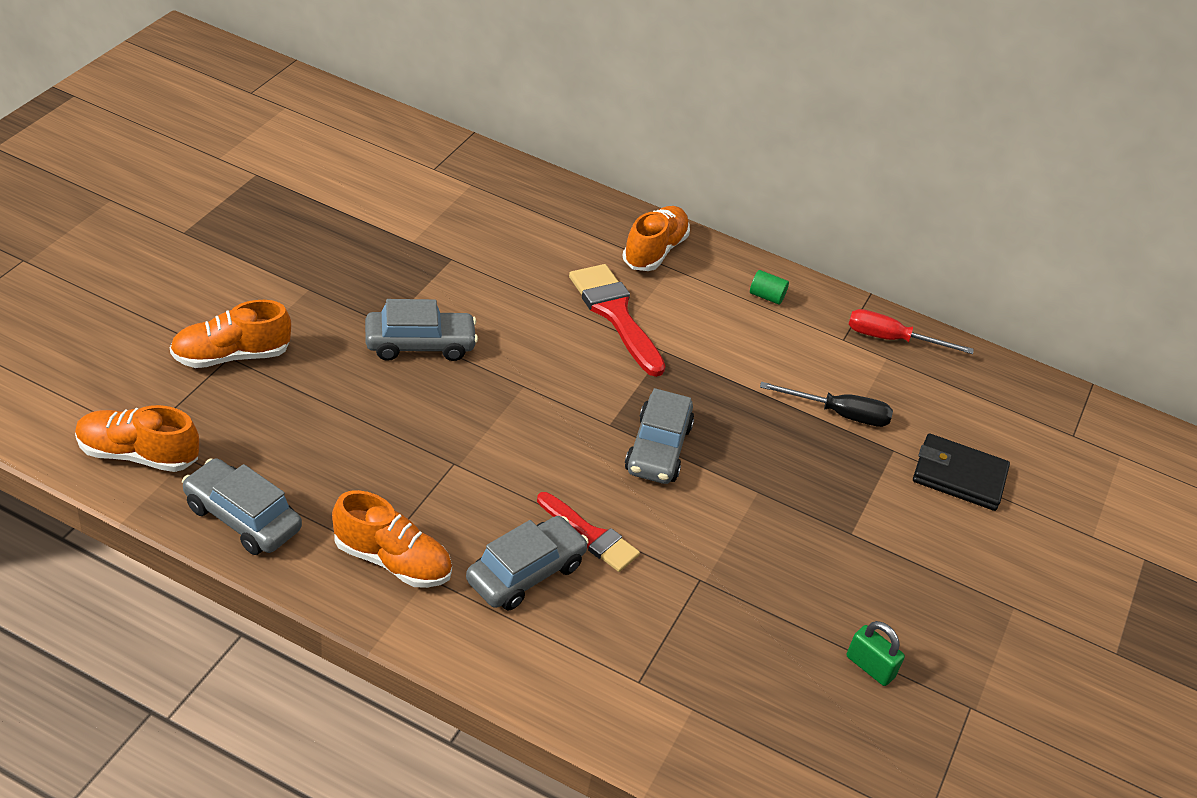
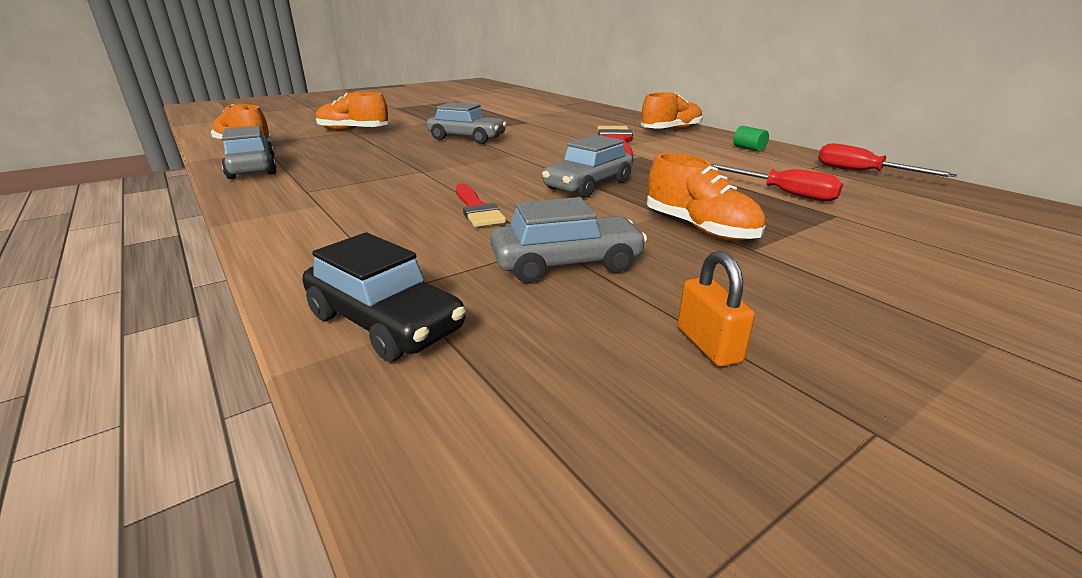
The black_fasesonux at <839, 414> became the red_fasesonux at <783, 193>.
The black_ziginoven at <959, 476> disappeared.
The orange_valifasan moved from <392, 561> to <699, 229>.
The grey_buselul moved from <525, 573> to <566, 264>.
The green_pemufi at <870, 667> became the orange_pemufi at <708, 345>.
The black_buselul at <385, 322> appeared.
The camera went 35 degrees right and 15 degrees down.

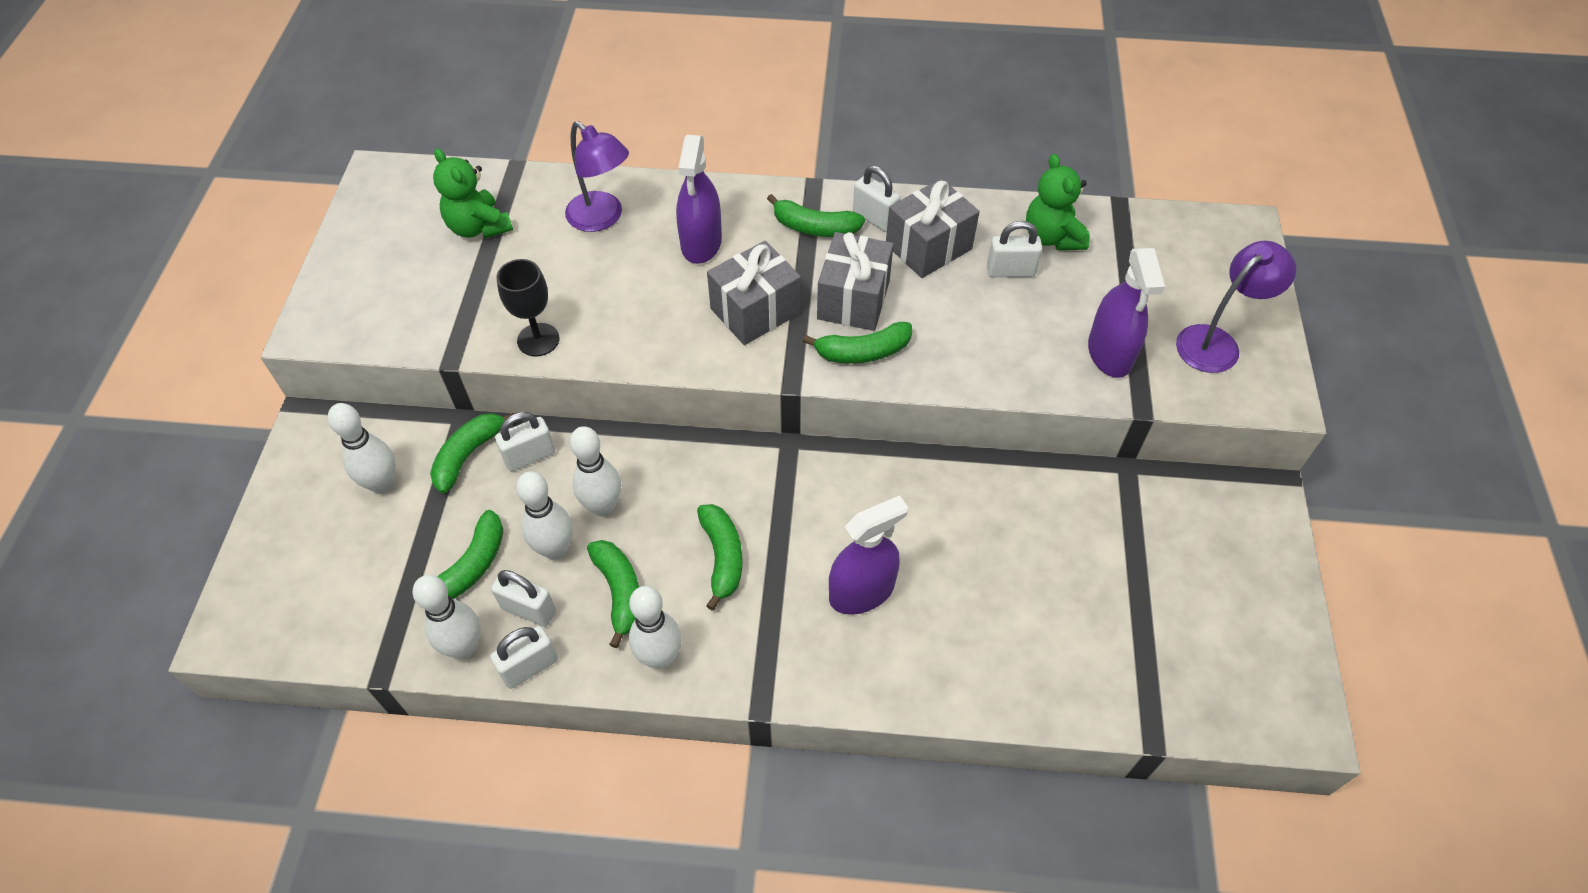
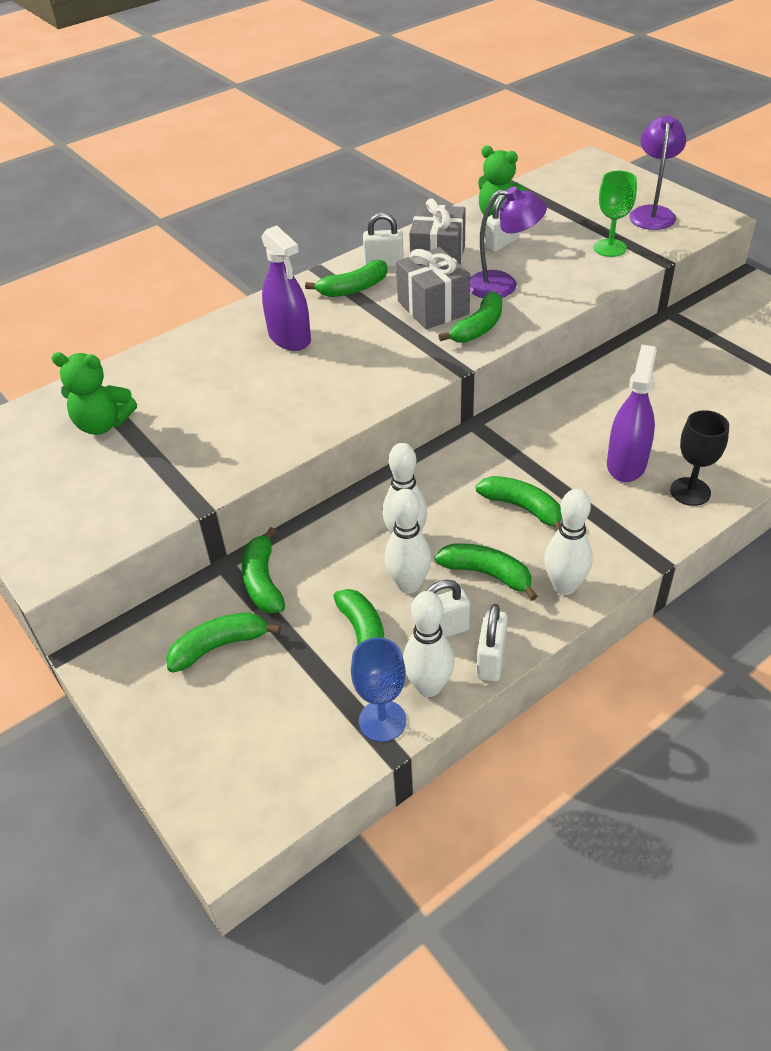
The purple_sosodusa moved from <602, 218> to <503, 285>.
The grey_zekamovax at <755, 311> disappeared.
The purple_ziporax at <1109, 353> was replaced by the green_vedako at <610, 248>.
The black_vedako moved from <538, 340> to <690, 491>.
The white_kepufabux at <383, 484> was replaced by the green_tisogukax at <219, 646>.
The white_pemufi at <530, 456> disappeared.
The blue_vedako at <382, 721> appeared.
The camera went 40 degrees left and 10 degrees down.

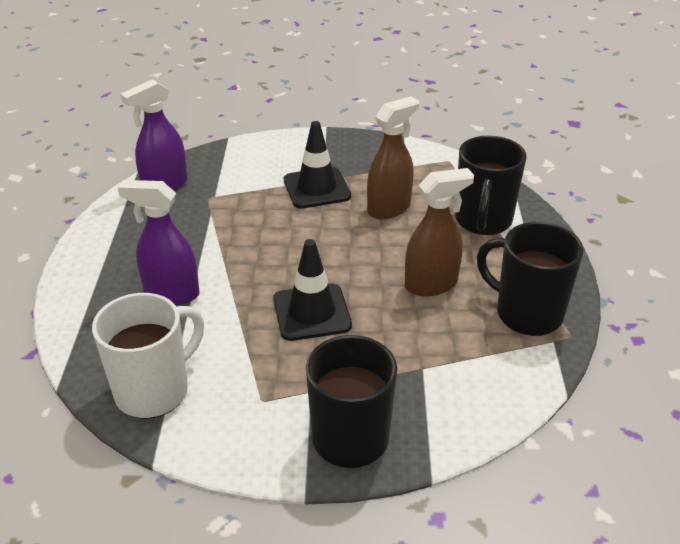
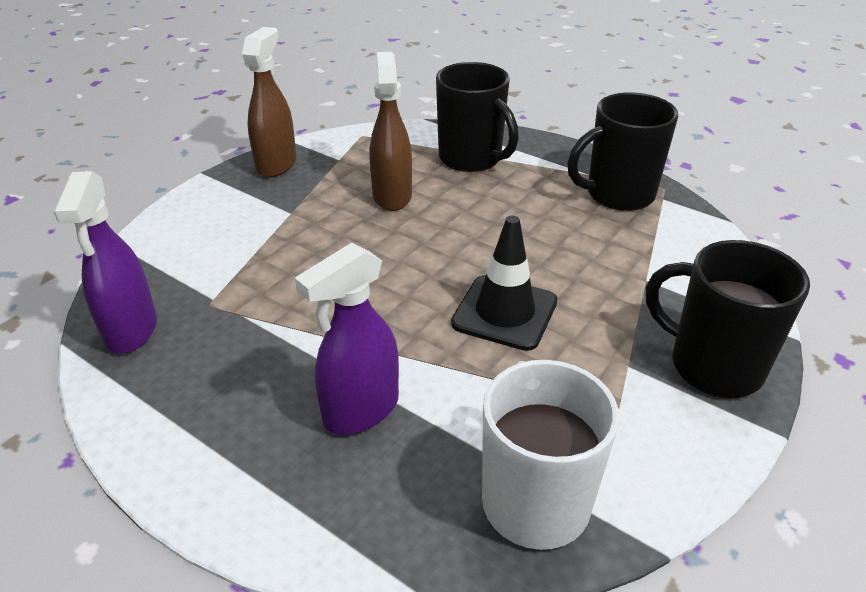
The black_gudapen at <317, 188> disappeared.
The brown_ziporax moved from <431, 284> to <276, 164>.
The camera went 55 degrees left and 0 degrees up.

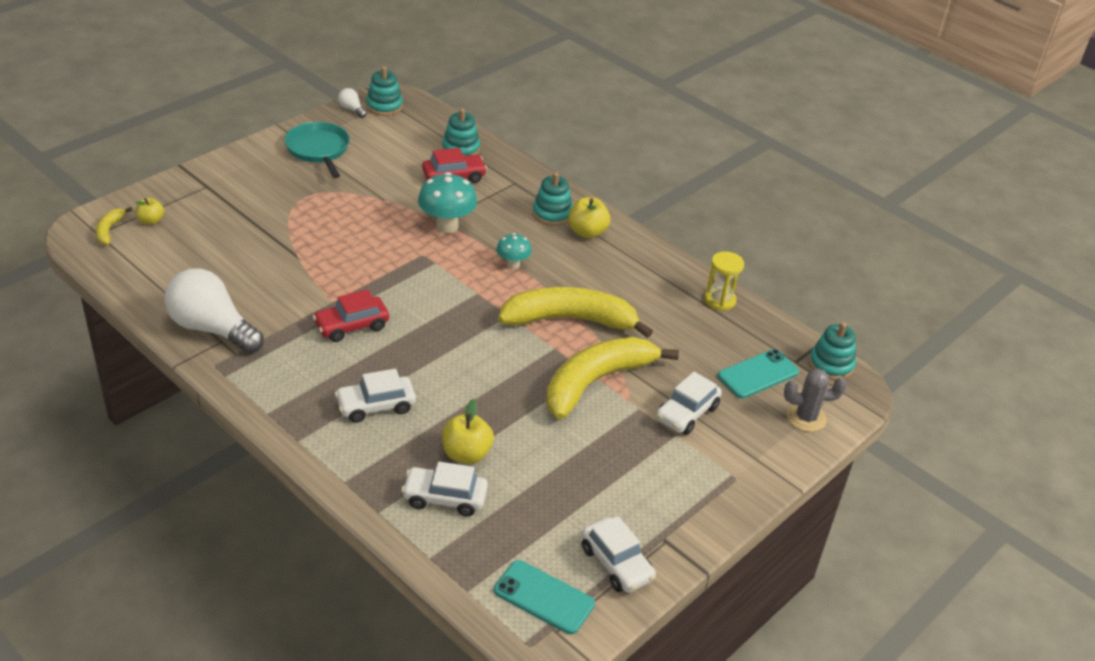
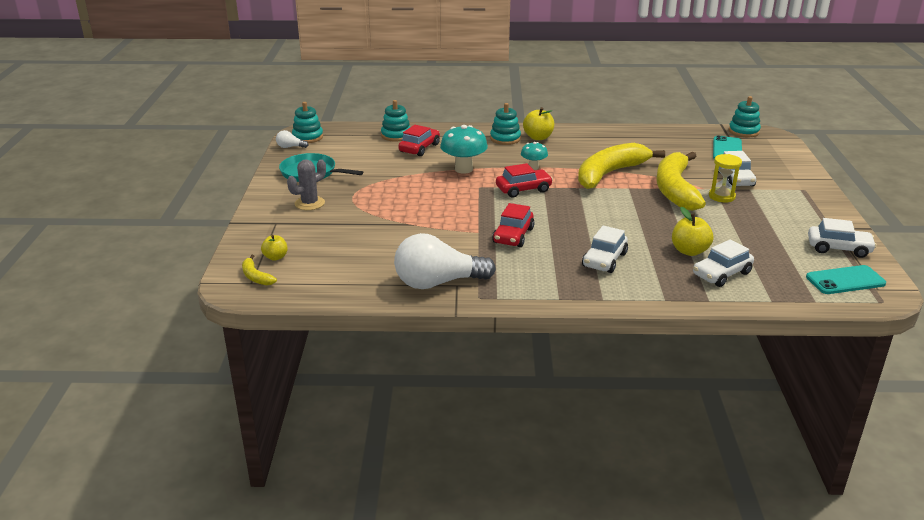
The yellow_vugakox moved from <719, 300> to <721, 196>.
The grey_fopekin moved from <806, 418> to <309, 203>.
The red_buselul at <523, 189> appeared.
The camera went 40 degrees left and 10 degrees down.

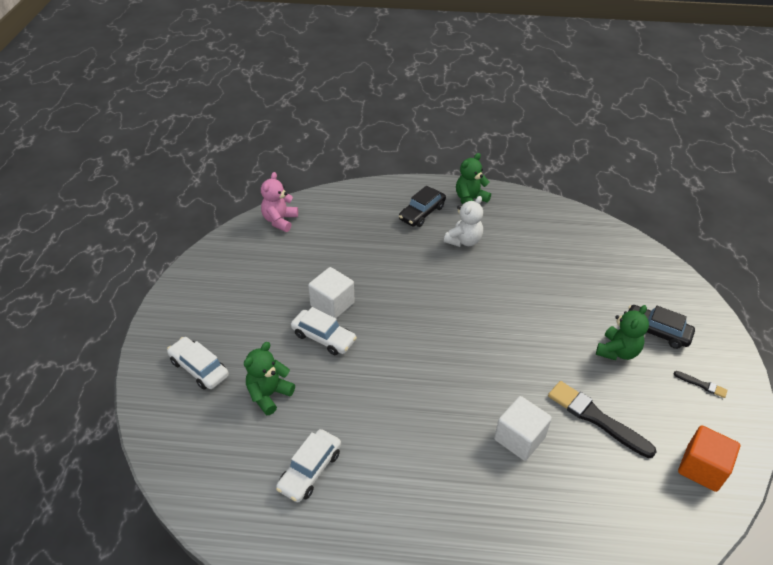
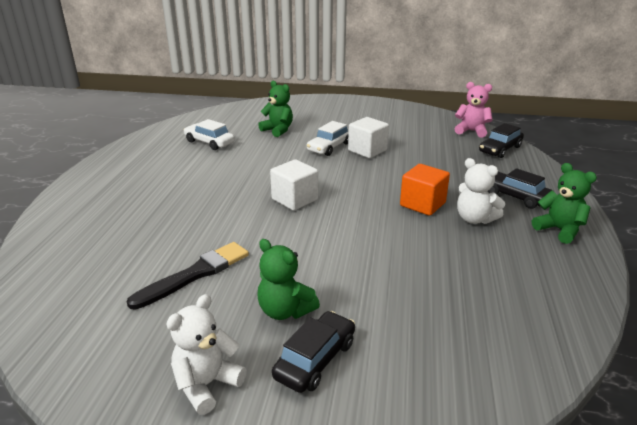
The white_buselul at <199, 368> disappeared.
The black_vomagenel at <702, 385> was replaced by the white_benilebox at <207, 384>.
The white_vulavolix moved from <519, 438> to <294, 199>.
The orange_vulavolix moved from <701, 468> to <422, 204>.
The black_buselul at <500, 149> appeared.
The camera went 95 degrees right and 15 degrees down.

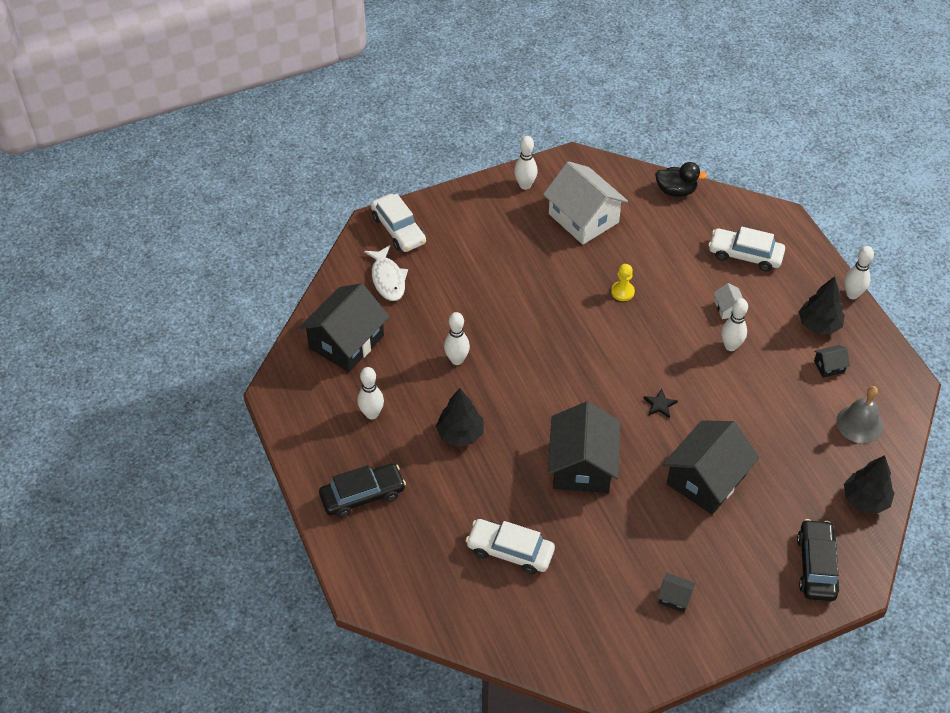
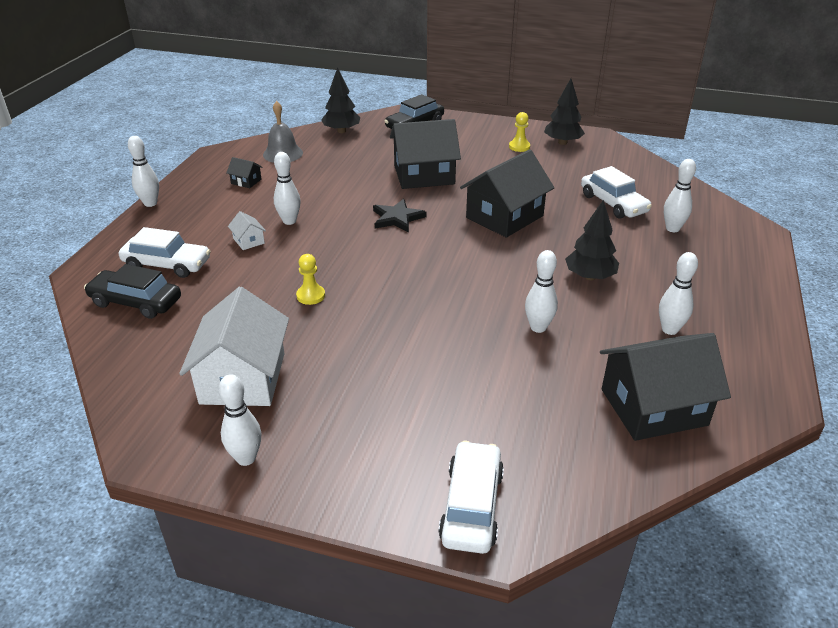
The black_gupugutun at <676, 191> disappeared.
The white_buselul at <745, 255> turned 45 degrees counterclockwise.
The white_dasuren at <388, 279> disappeared.
The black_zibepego moved from <819, 325> to <562, 142>.
The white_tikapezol at <728, 308> turned 60 degrees counterclockwise.
The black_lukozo at <659, 405> changed to 1.63 times the size.
The black_buselul moved from <362, 495> to <136, 302>.
The black_tikapezol at <675, 597> was replaced by the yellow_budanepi at <519, 147>.
The white_kepufabux at <672, 229> appeared.
The camera went 140 degrees left and 15 degrees down.

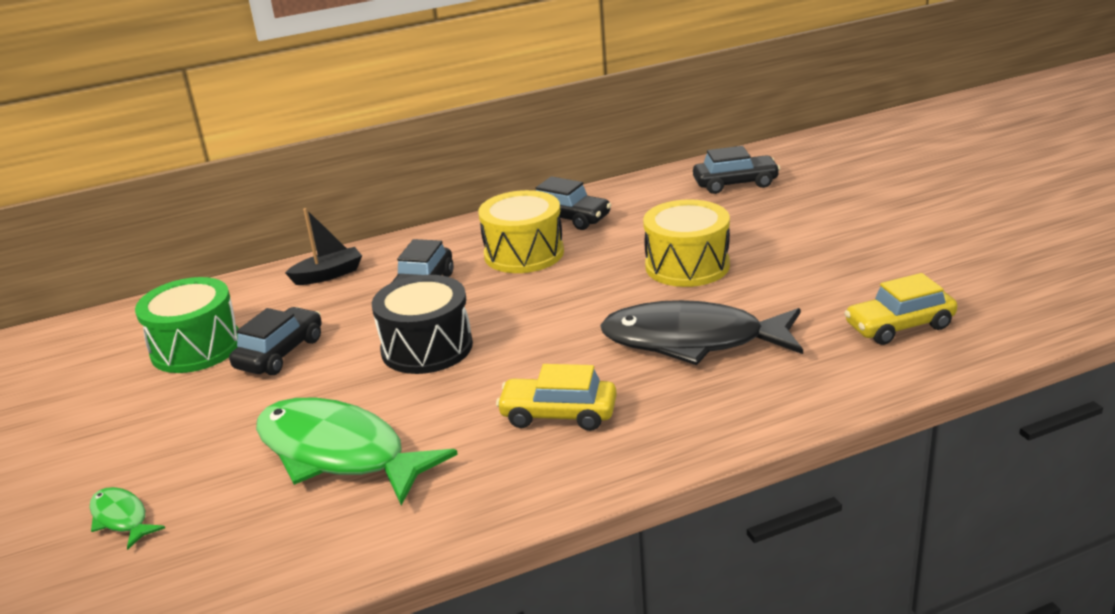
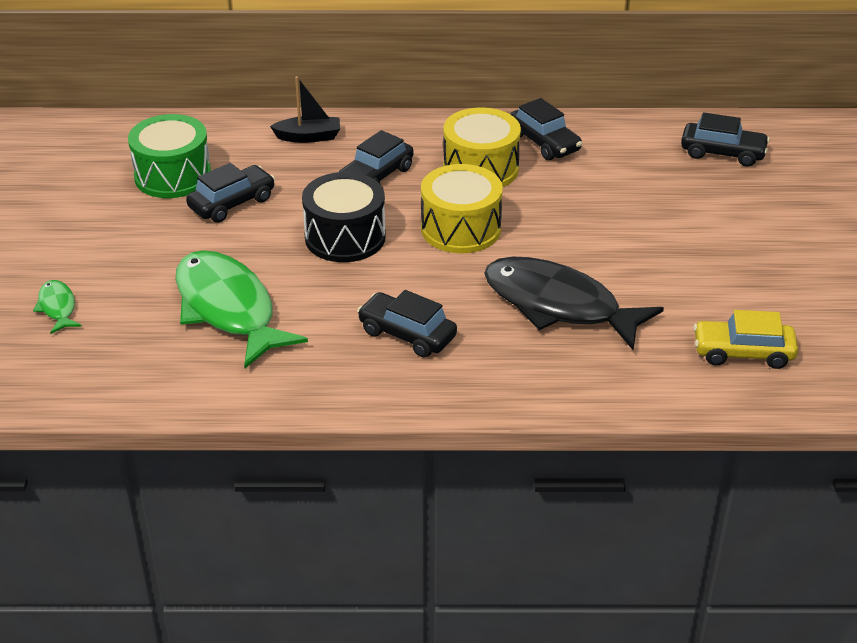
The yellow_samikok moved from <687, 266> to <460, 229>.
The yellow_buselul at <558, 414> became the black_buselul at <407, 334>.
The camera went 20 degrees right and 10 degrees up.

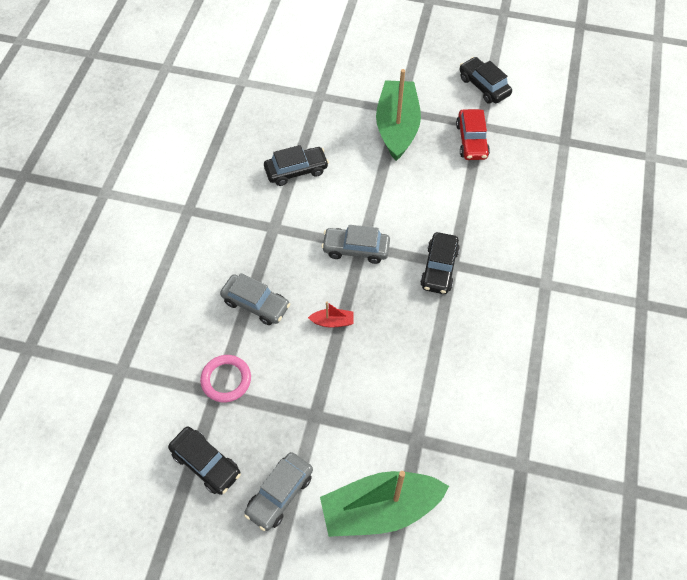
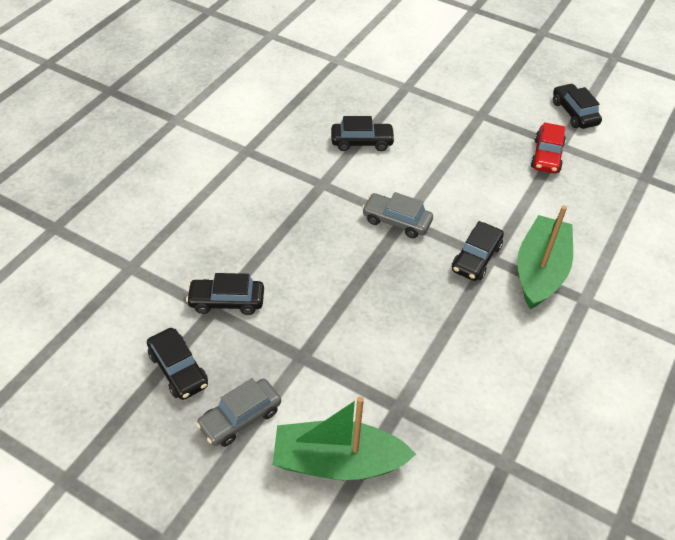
The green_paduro moved from <397, 127> to <540, 271>.
The grey_buselul at <256, 304> disappeared.
The red_paduro at <332, 322> disappeared.
The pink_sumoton at <226, 380> was replaced by the black_buselul at <226, 301>.
The camera went 15 degrees right and 10 degrees down.

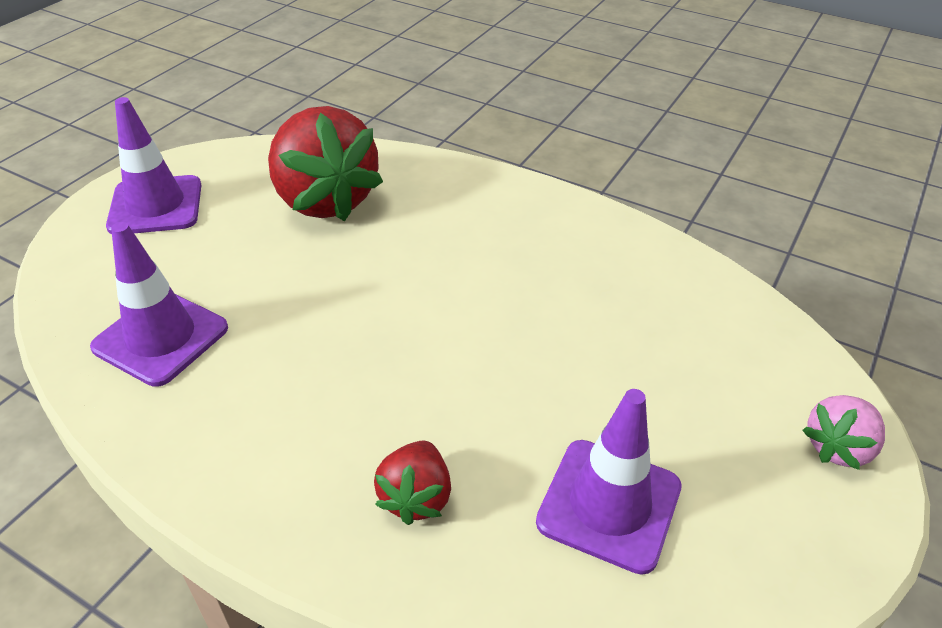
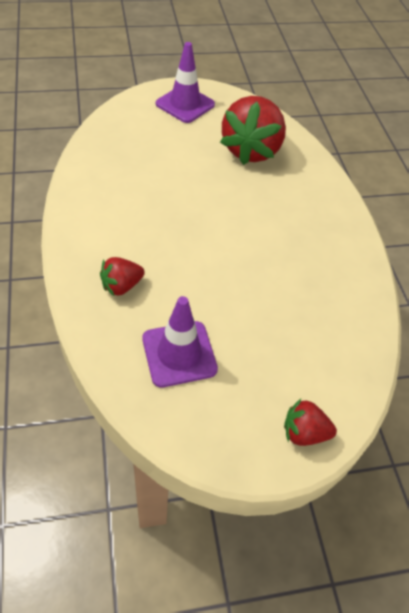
The purple_gudapen at <161, 338> disappeared.
The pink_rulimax at <838, 447> became the red_rulimax at <304, 432>.
The camera went 45 degrees right and 10 degrees up.

